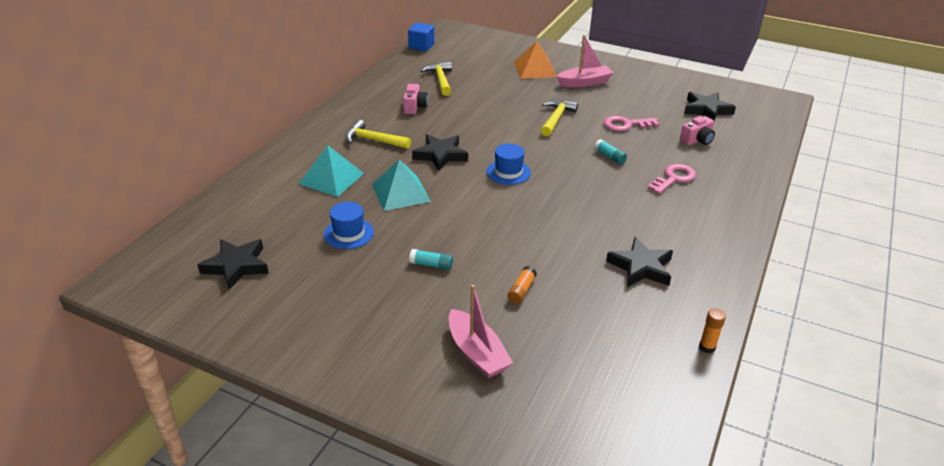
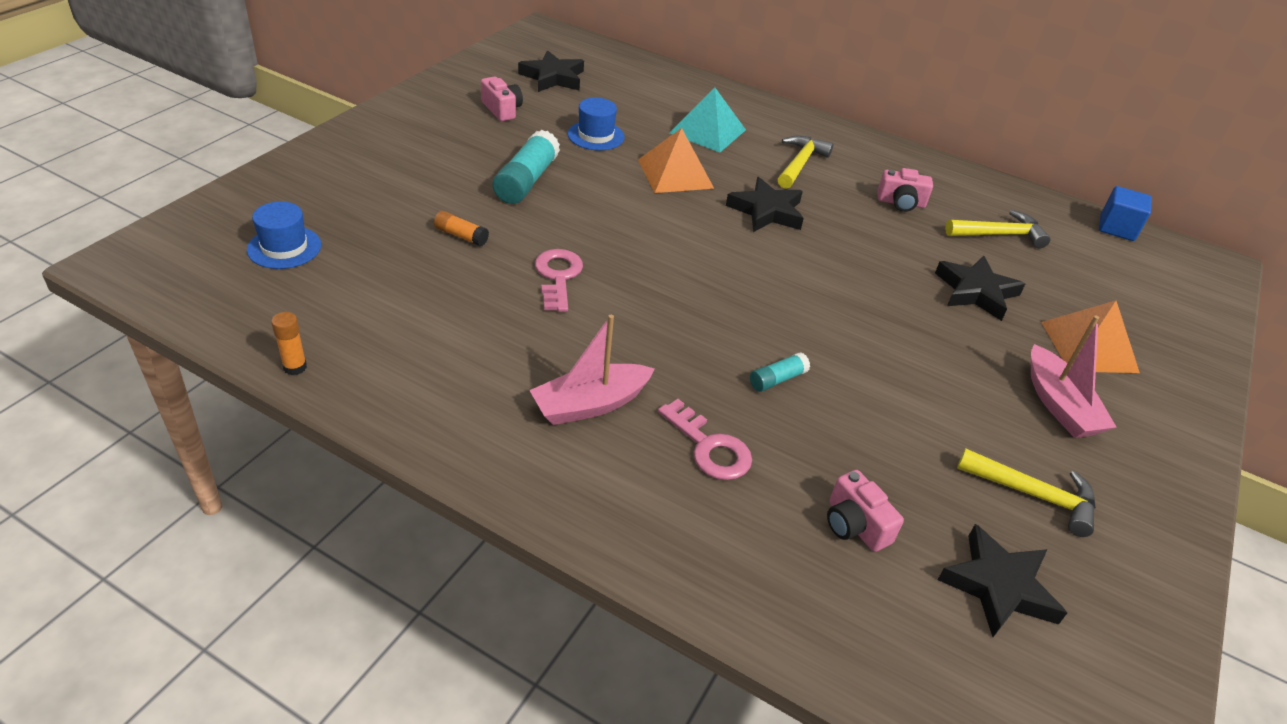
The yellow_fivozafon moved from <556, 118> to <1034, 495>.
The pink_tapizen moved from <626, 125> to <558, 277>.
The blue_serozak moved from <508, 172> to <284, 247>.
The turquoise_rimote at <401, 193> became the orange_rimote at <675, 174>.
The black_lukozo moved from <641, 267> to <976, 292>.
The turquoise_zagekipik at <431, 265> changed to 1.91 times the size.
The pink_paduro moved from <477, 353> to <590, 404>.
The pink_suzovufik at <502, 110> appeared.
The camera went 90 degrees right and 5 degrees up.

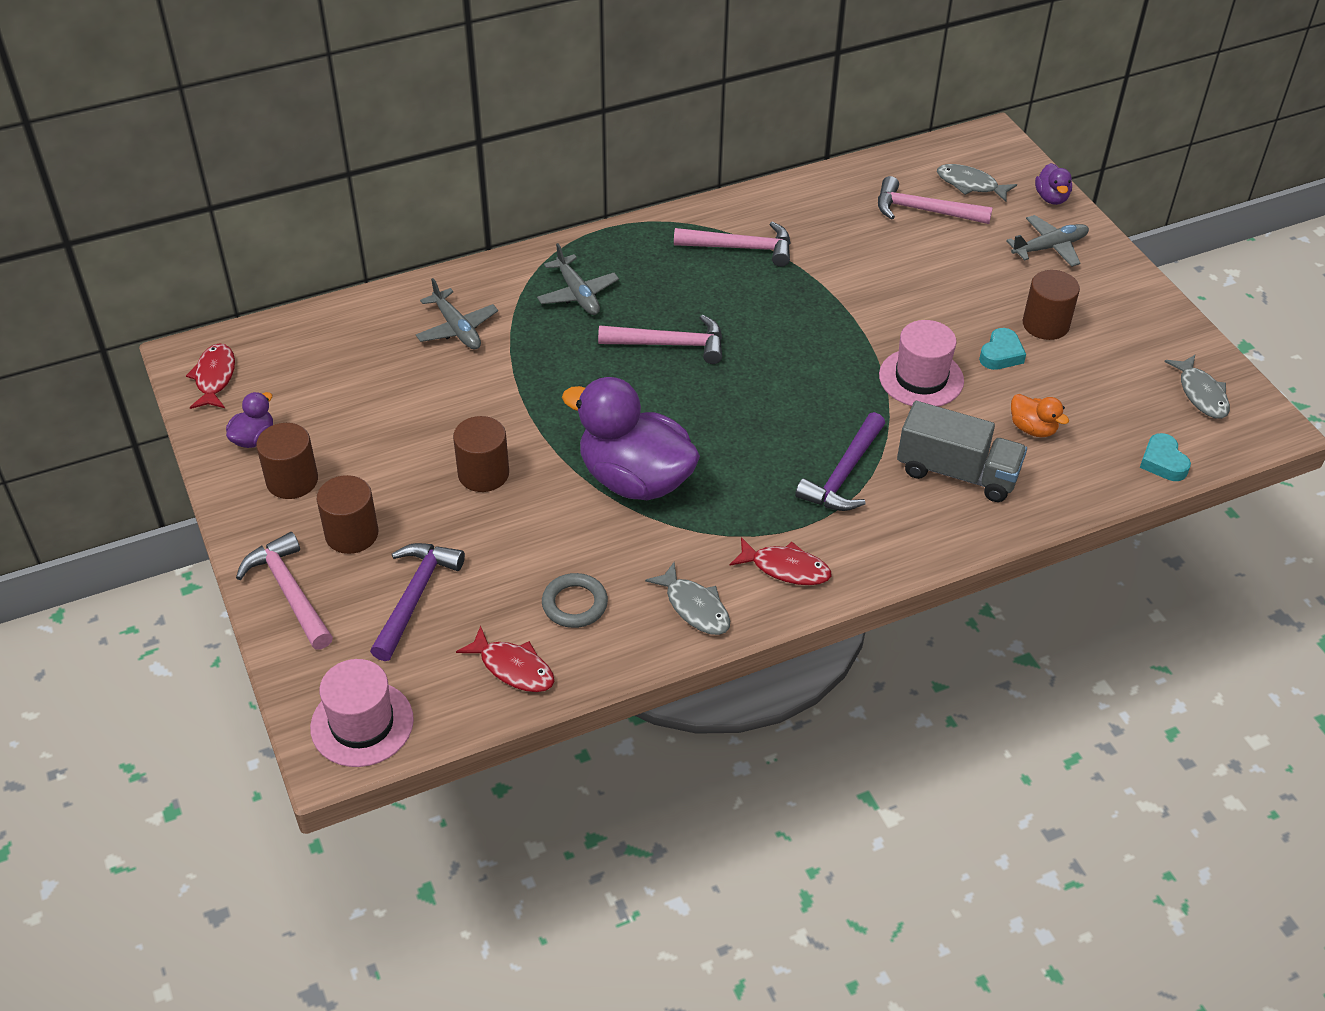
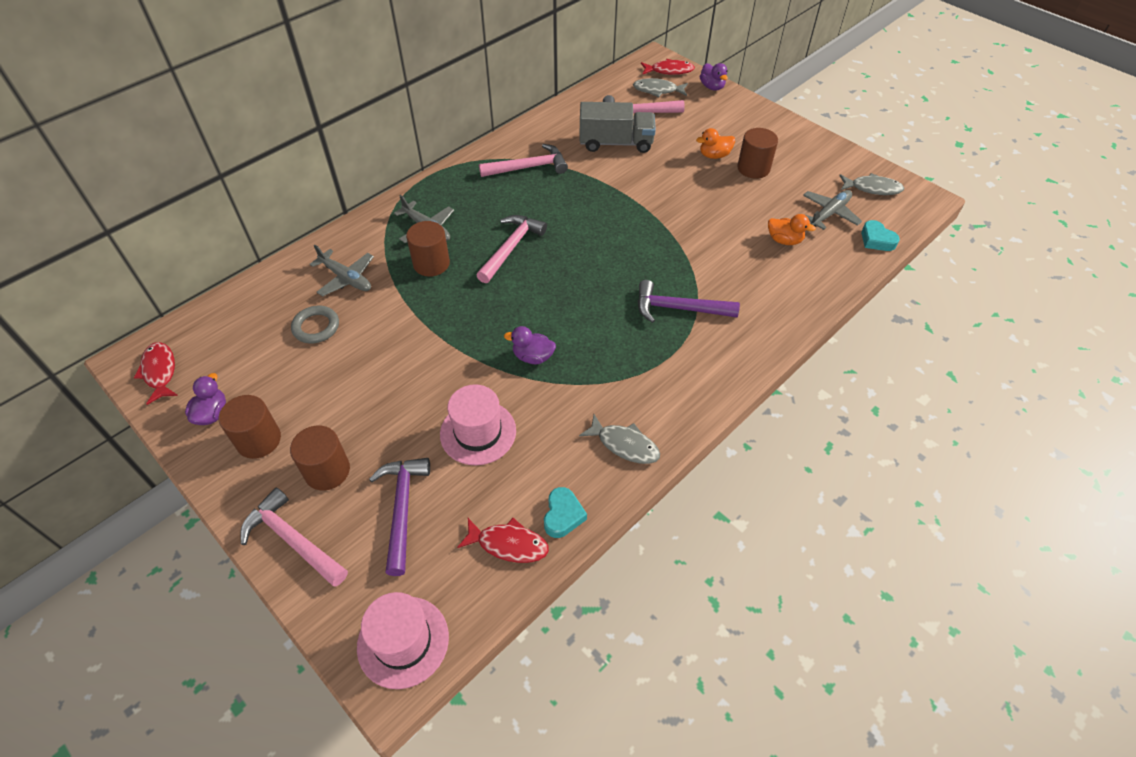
The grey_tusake moved from <1050, 247> to <829, 213>.
The pink_fivozafon at <670, 344> turned 45 degrees counterclockwise.
The pink_serozak moved from <921, 378> to <478, 432>.
The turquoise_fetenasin moved from <1001, 354> to <563, 515>.
The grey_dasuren at <1201, 394> turned 45 degrees counterclockwise.
The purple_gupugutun at <635, 479> changed to 0.44 times the size.
The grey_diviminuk moved from <957, 472> to <615, 143>.
The purple_fivozafon at <844, 474> turned 90 degrees clockwise.
The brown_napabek moved from <483, 473> to <431, 264>.
The red_dasuren moved from <786, 568> to <669, 71>.
The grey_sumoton moved from <574, 604> to <316, 327>.
The orange_gupugutun at <714, 155> appeared.
The camera went 20 degrees left and 5 degrees up.

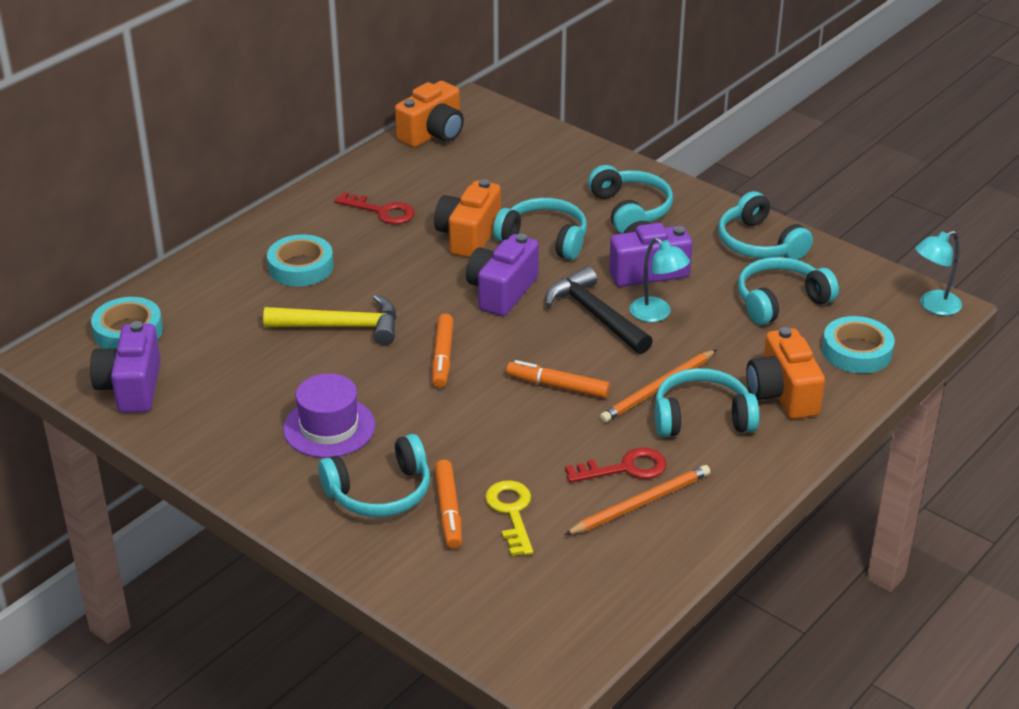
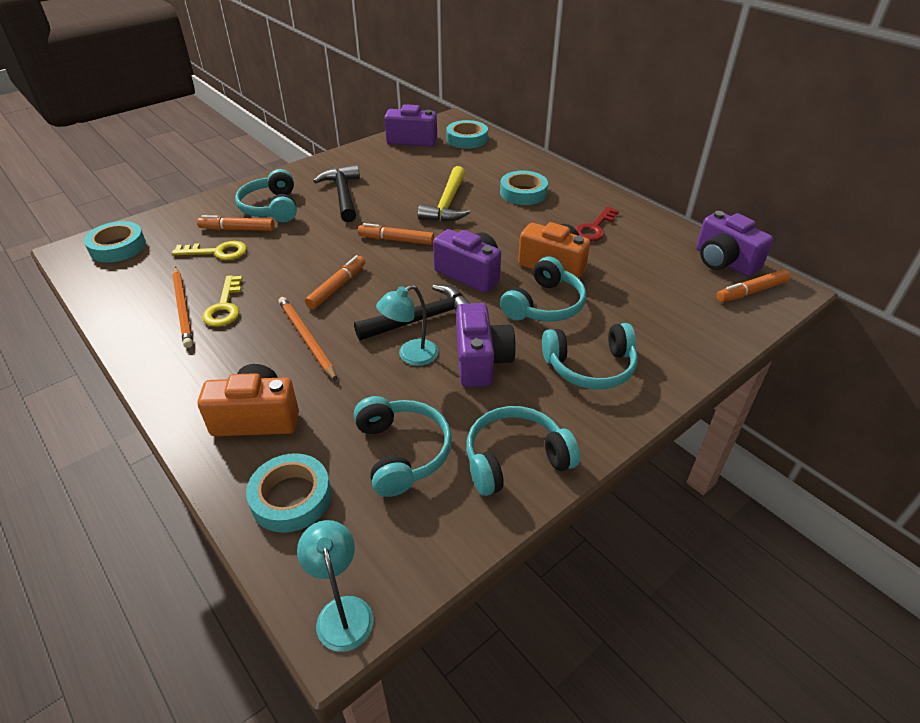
The orange_suzovufik at <433, 134> became the purple_suzovufik at <723, 261>.
The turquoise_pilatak at <702, 417> disappeared.
The purple_serozak at <329, 427> was replaced by the black_fivozafon at <343, 195>.
The red_tapizen at <625, 468> became the yellow_tapizen at <224, 307>.
The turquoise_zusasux at <117, 247> appeared.
The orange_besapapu at <751, 292> appeared.
The camera went 100 degrees right and 5 degrees up.

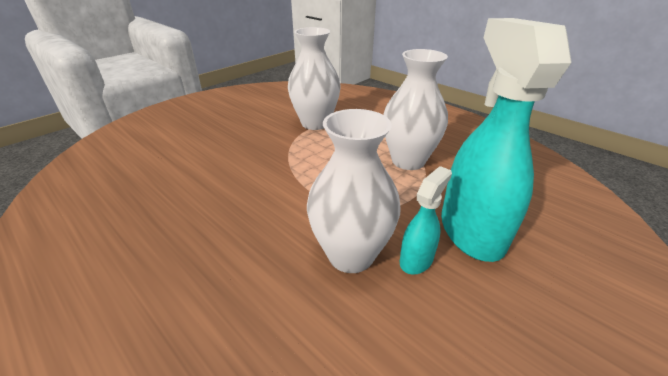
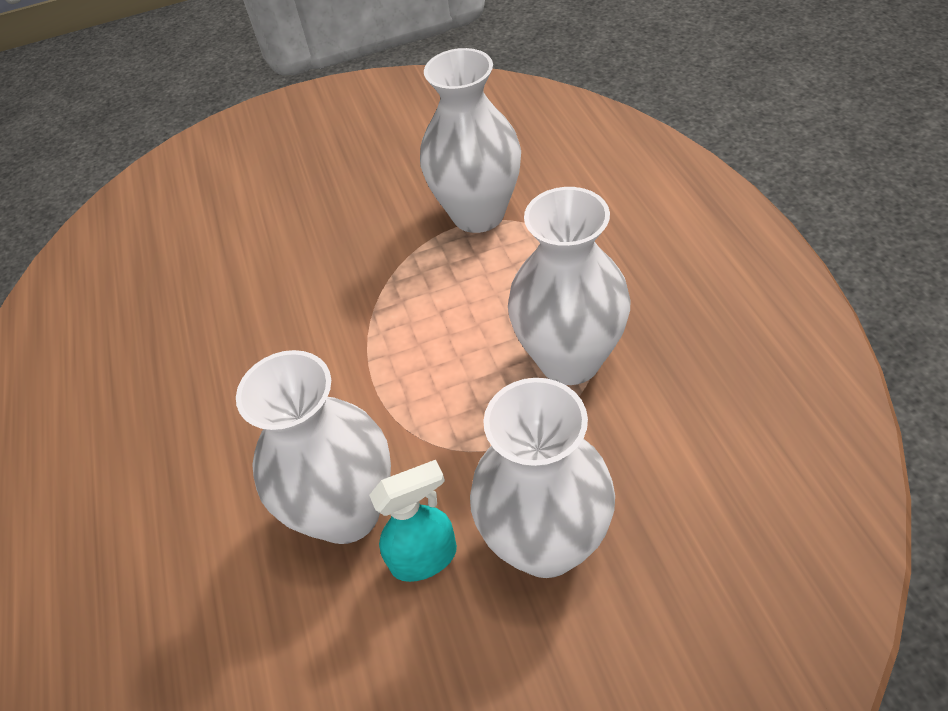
The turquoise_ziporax at <470, 231> was replaced by the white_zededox at <545, 543>.
The camera went 35 degrees right and 15 degrees up.

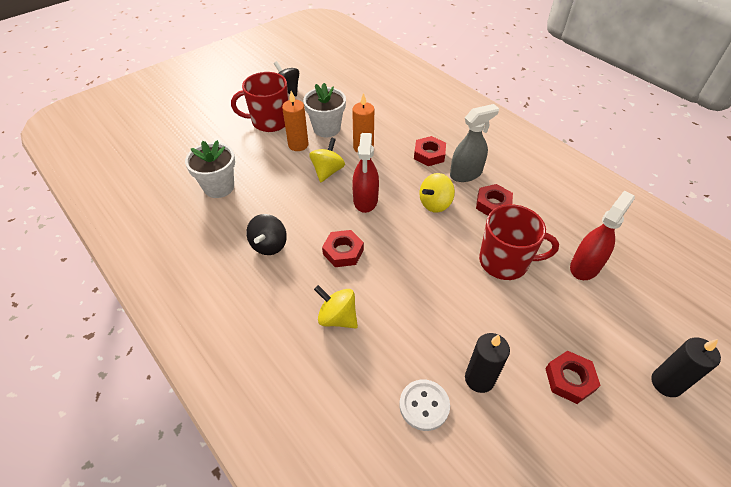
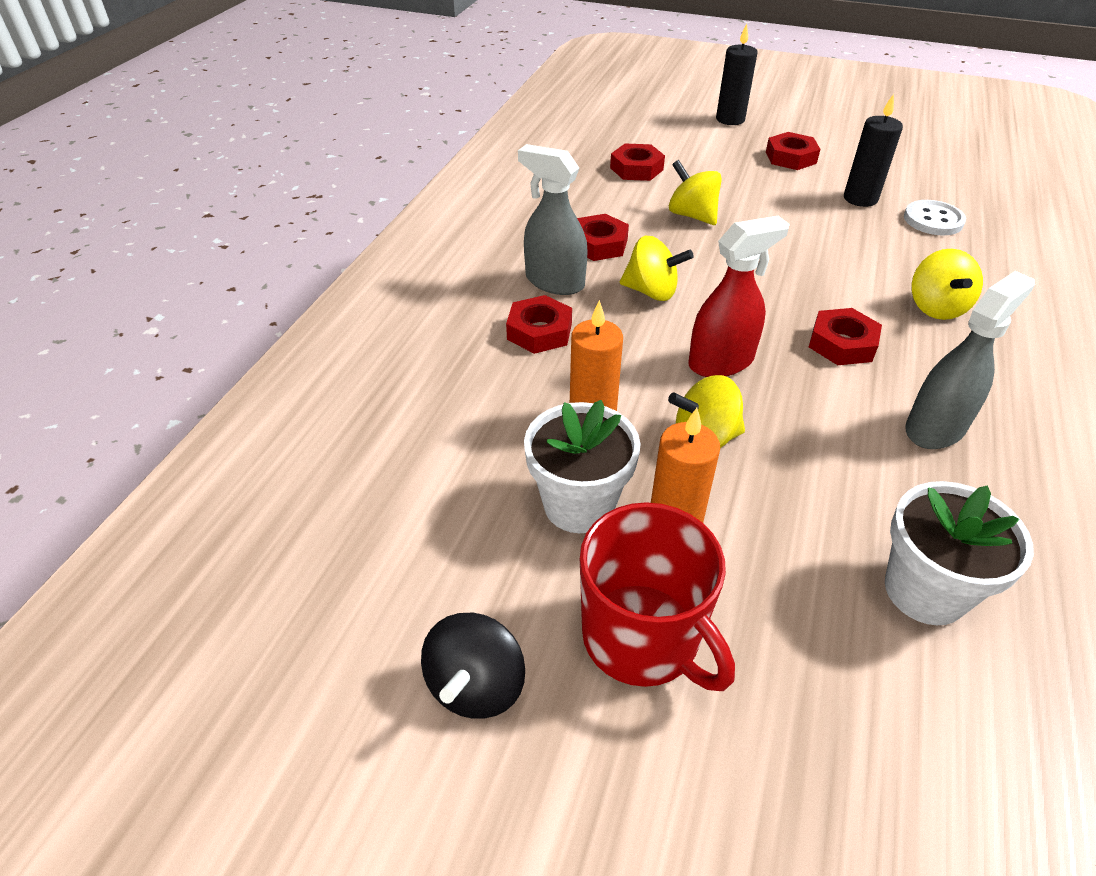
The red_ziporax at <585, 266> was replaced by the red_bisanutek at <636, 169>.
The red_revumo at <505, 262> was replaced by the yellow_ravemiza at <692, 215>.
The black_ravemiza at <269, 245> was replaced by the grey_ziporax at <935, 428>.
The camera went 120 degrees left and 5 degrees down.

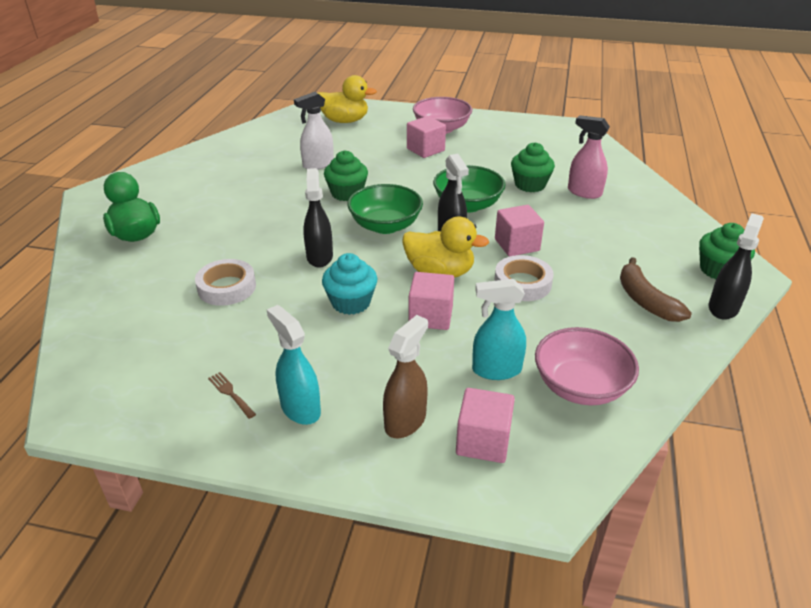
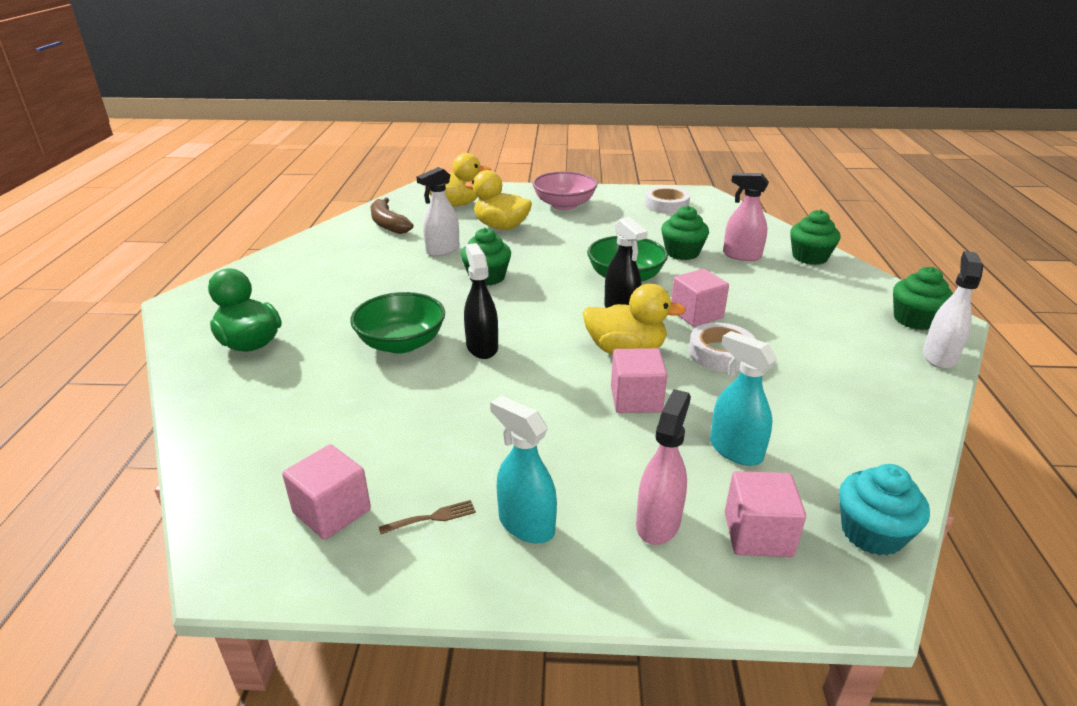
The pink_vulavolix moved from <425, 150> to <332, 511>.
The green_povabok moved from <385, 226> to <401, 343>.
The black_ziporax at <723, 307> became the white_ziporax at <939, 357>.
The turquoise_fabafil moved from <351, 302> to <872, 533>.
The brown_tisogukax moved from <645, 300> to <388, 224>.
The white_zusasux moved from <227, 287> to <666, 205>.
The turquoise_ziporax at <496, 370> turned 60 degrees clockwise.
The brown_ziporax at <405, 421> became the pink_ziporax at <658, 523>.
The pink_povabok at <580, 386> disappeared.
The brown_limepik at <230, 393> turned 120 degrees clockwise.
The yellow_gupugutun at <501, 227> appeared.
The green_fabafil at <809, 257> appeared.
The camera went 10 degrees left and 5 degrees down.

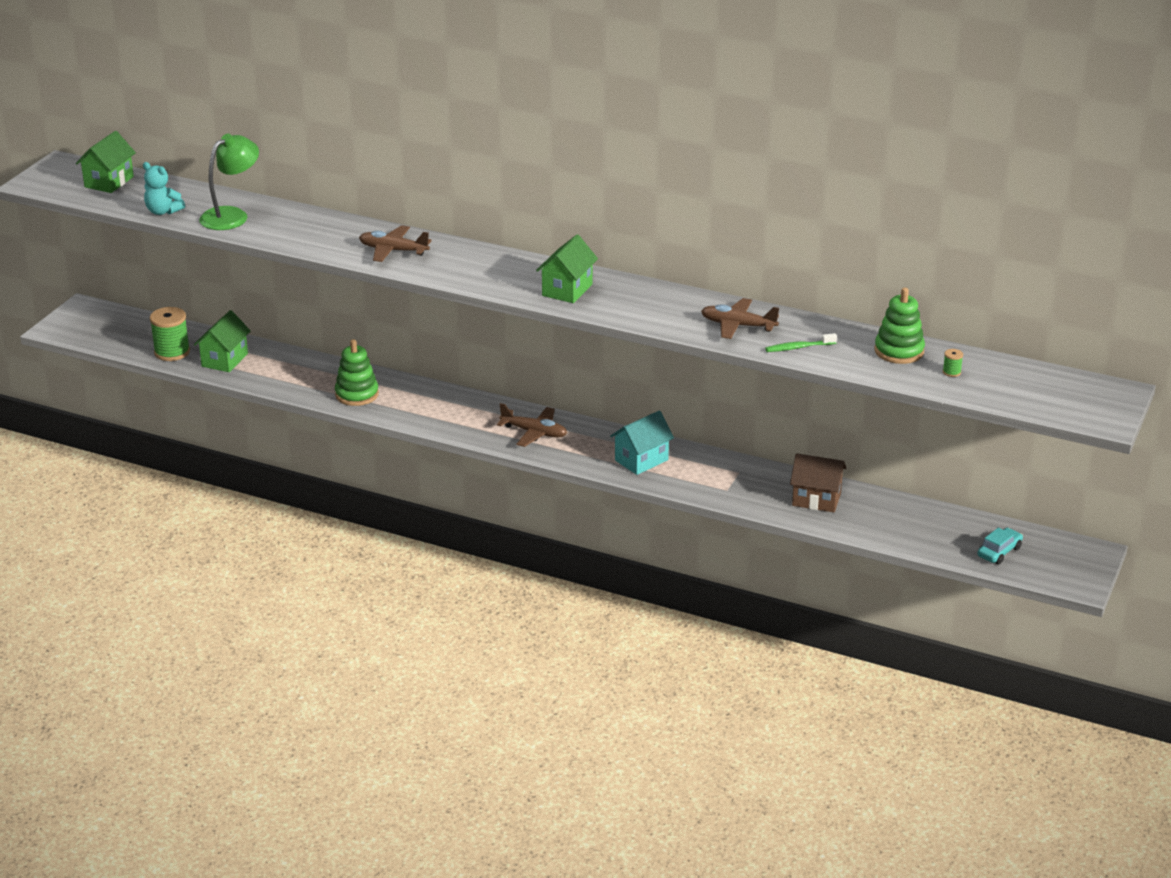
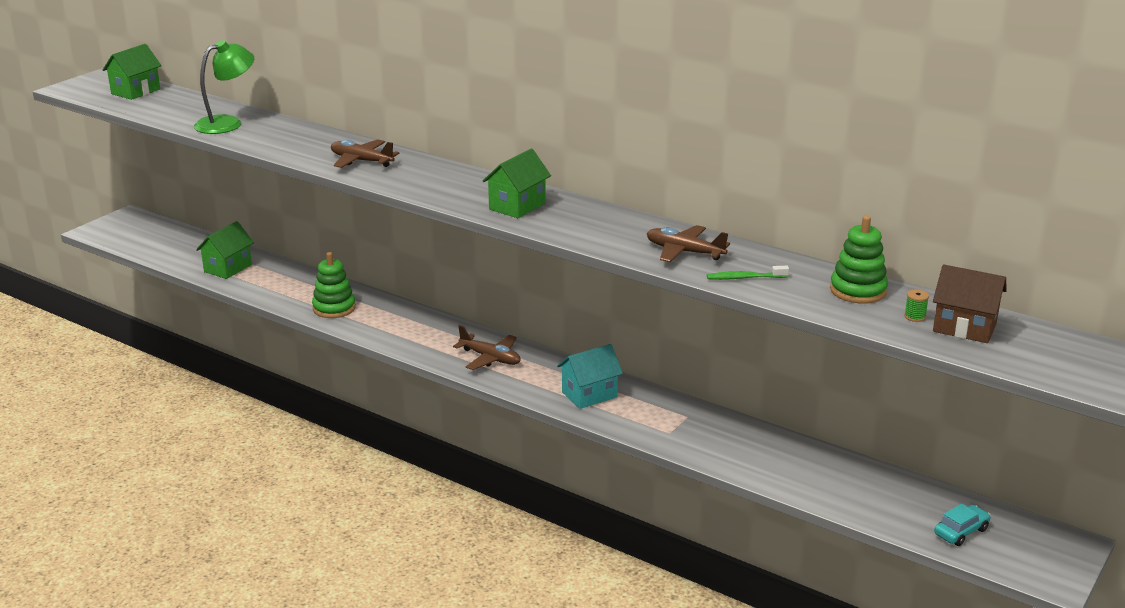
The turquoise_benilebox at <163, 211> disappeared.
The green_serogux at <172, 352> disappeared.
The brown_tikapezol moved from <816, 499> to <964, 328>.
The camera went 10 degrees right and 5 degrees down.

